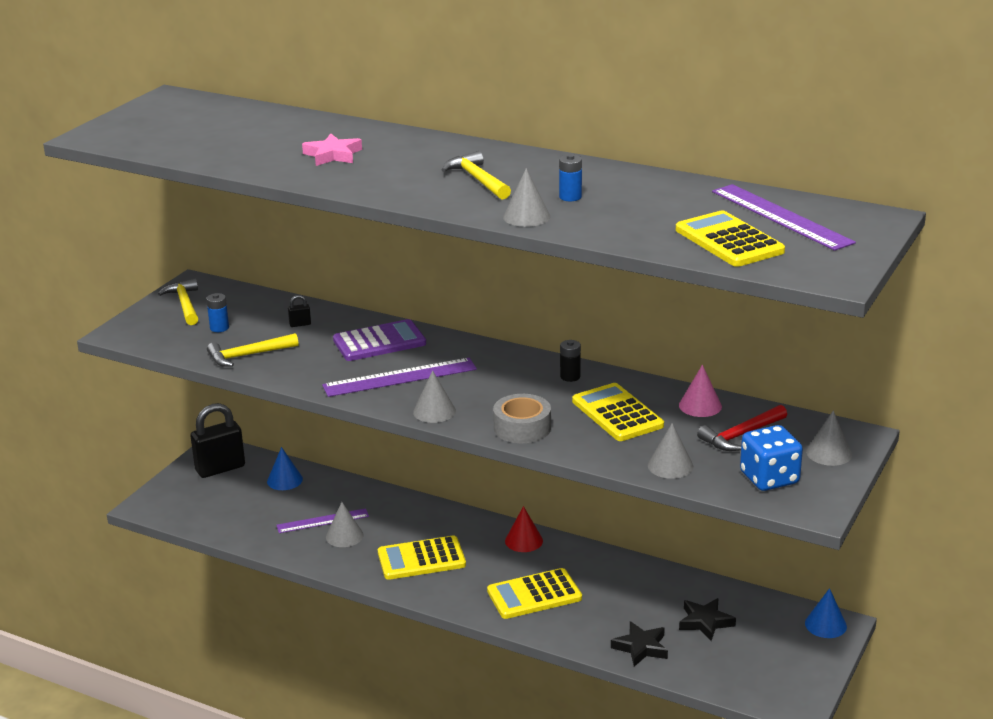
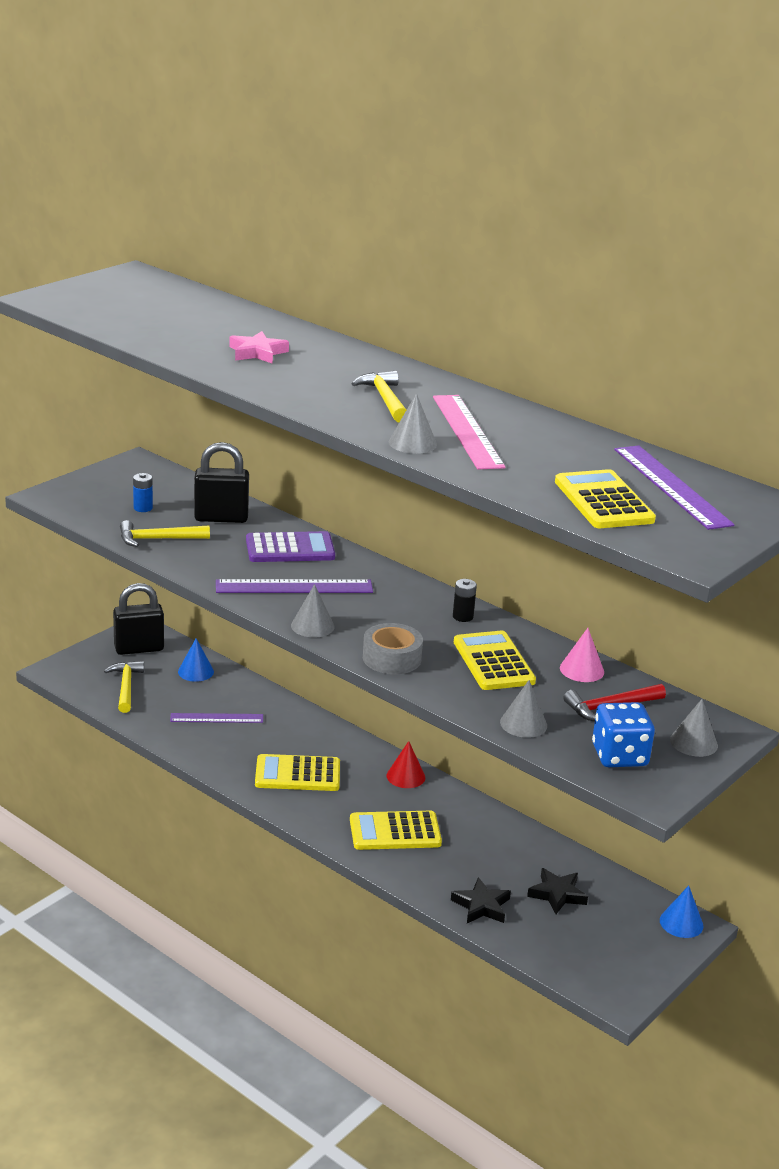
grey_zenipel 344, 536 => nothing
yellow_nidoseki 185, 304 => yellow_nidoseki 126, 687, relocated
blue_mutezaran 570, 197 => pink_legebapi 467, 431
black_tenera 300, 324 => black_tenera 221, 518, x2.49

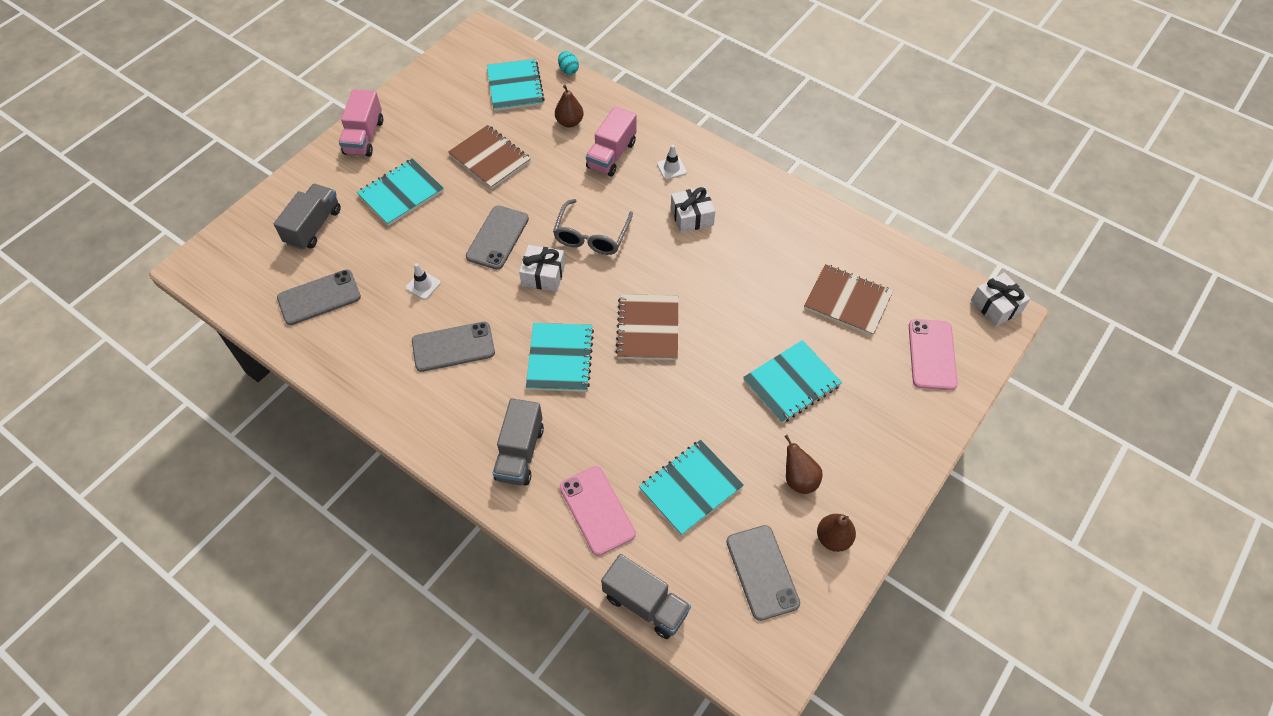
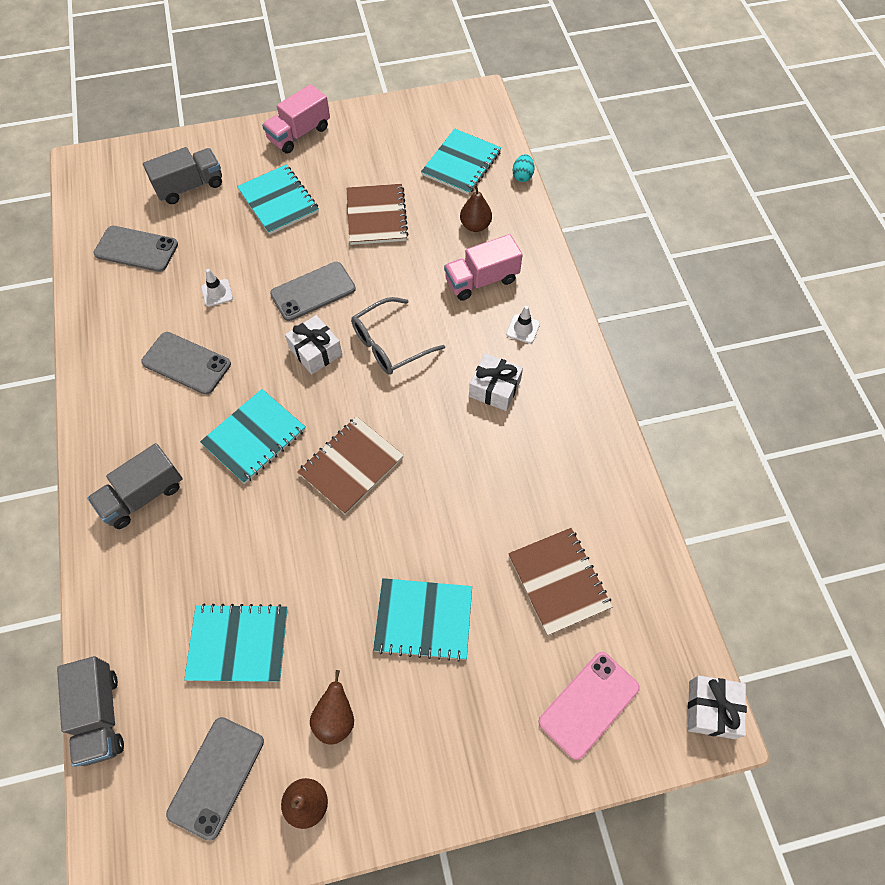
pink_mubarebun 597, 510 => nothing
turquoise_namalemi 401, 193 => turquoise_namalemi 278, 201, 60 degrees clockwise

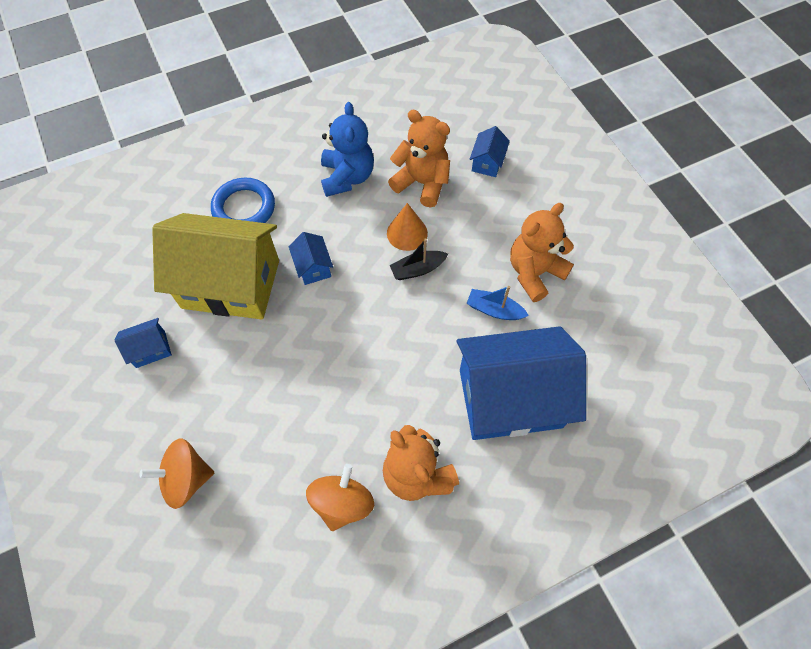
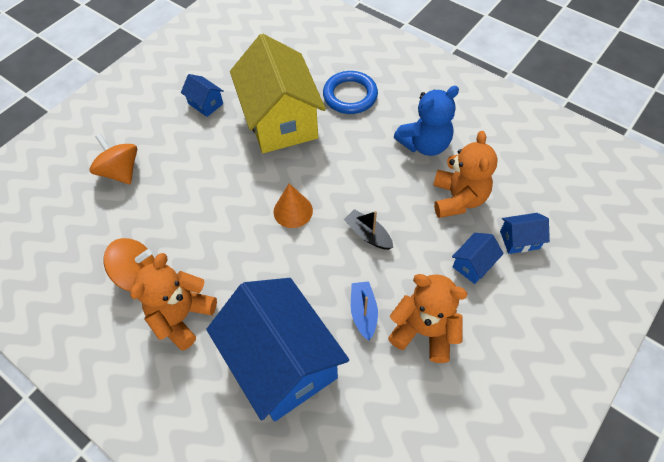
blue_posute 313, 267 => blue_posute 473, 264, relocated
orange_zenipel 407, 233 => orange_zenipel 293, 211, relocated

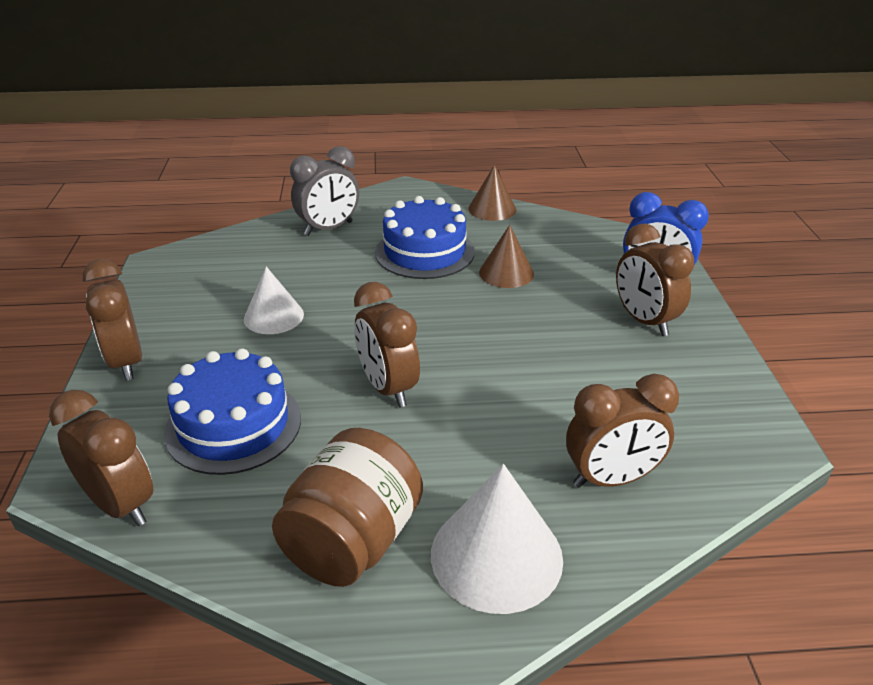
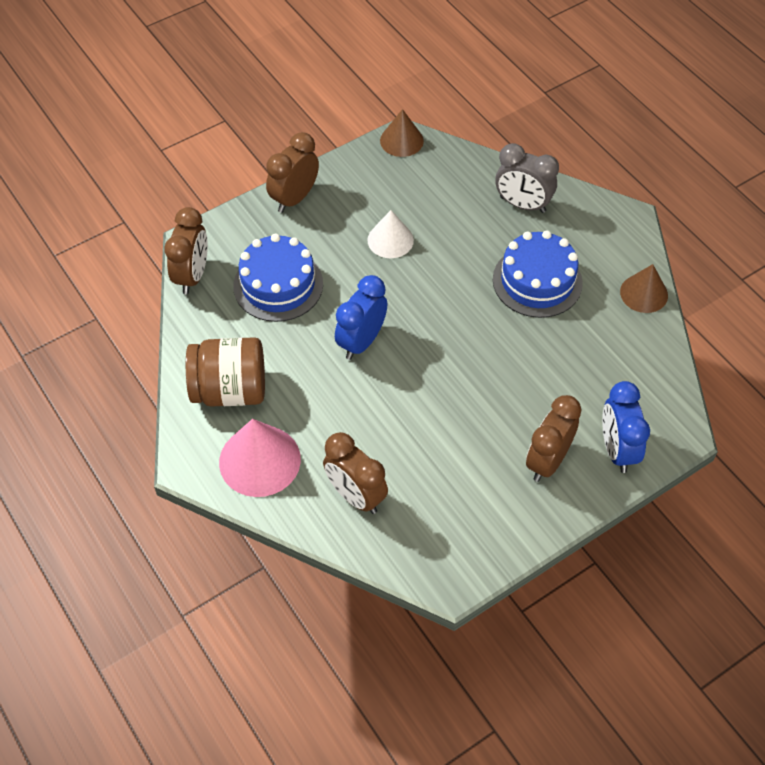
brown_zenipel 506, 273 => brown_zenipel 401, 140, relocated
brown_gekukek 388, 388 => blue_gekukek 361, 341
white_zenipel 496, 555 => pink_zenipel 259, 460

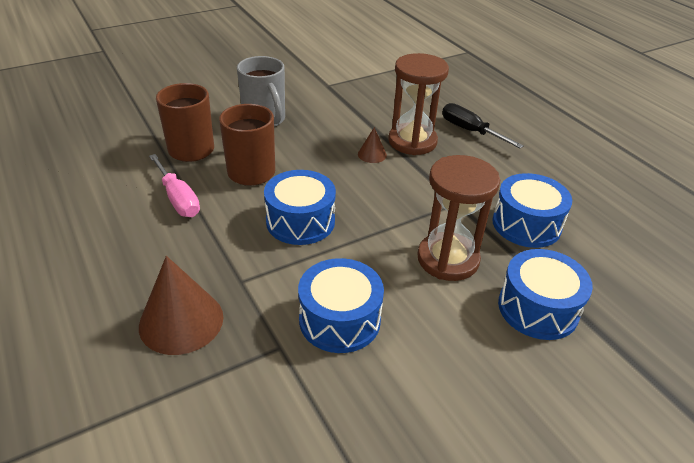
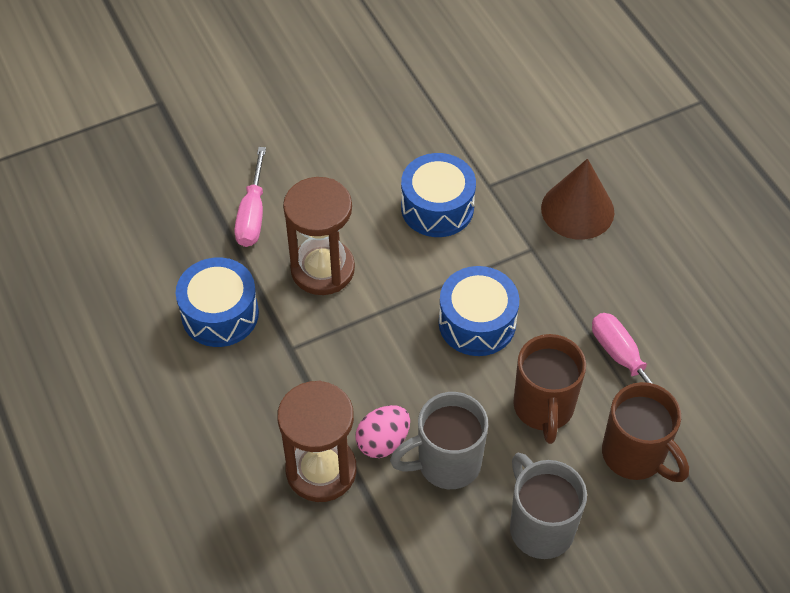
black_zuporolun 470, 131 => nothing
nothing => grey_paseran 446, 463
brown_zenipel 372, 154 => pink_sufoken 383, 441
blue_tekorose 538, 308 => pink_zuporolun 252, 214

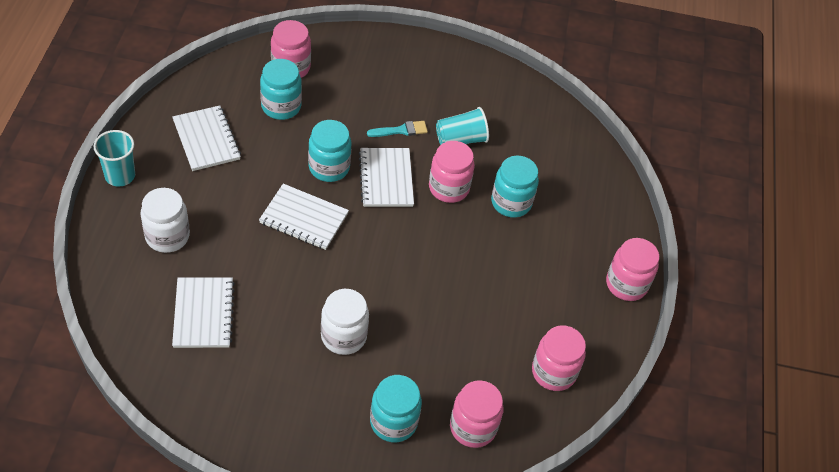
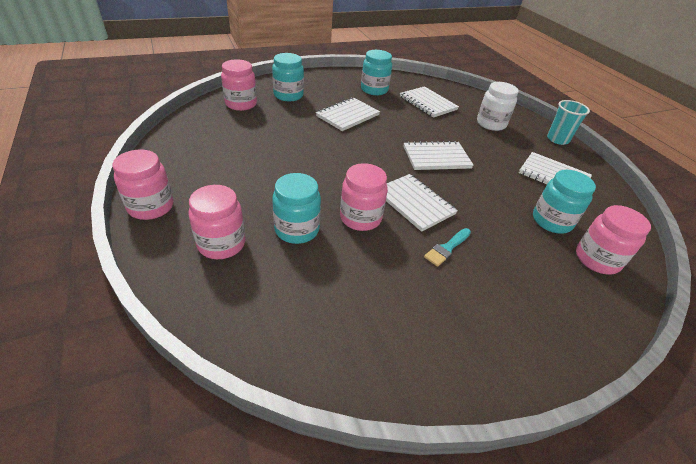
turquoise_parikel 460, 139 => nothing
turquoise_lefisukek 329, 167 => turquoise_lefisukek 374, 90, relocated
pink_lefisukek 553, 372 => pink_lefisukek 221, 244, relocated
white_lefisukek 343, 336 => white_namalemi 348, 115

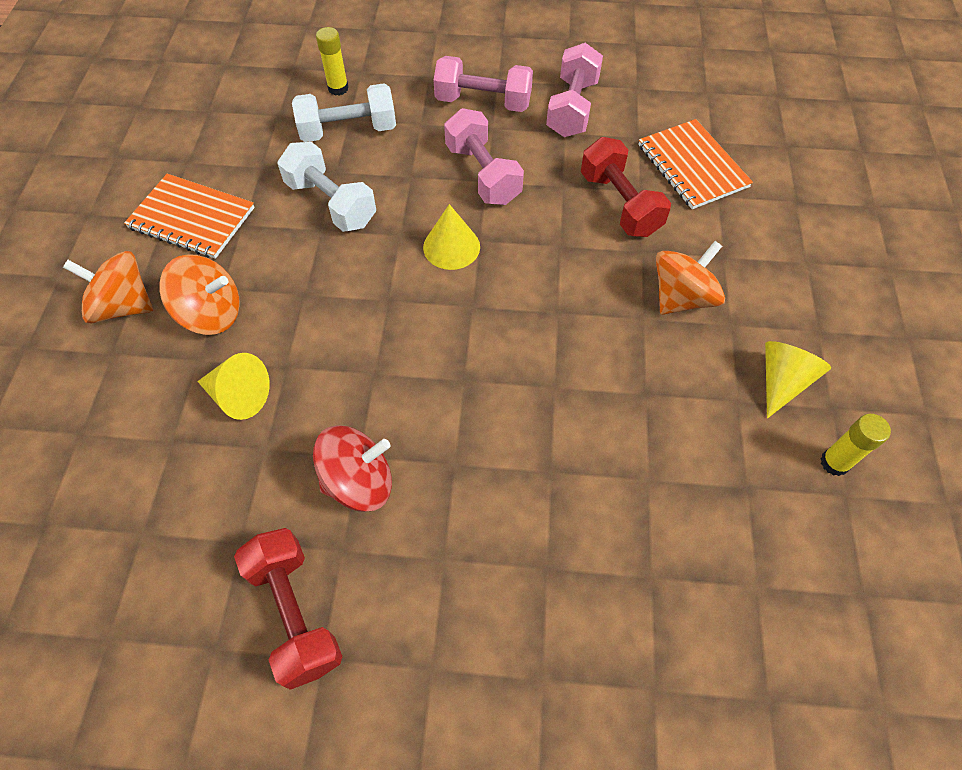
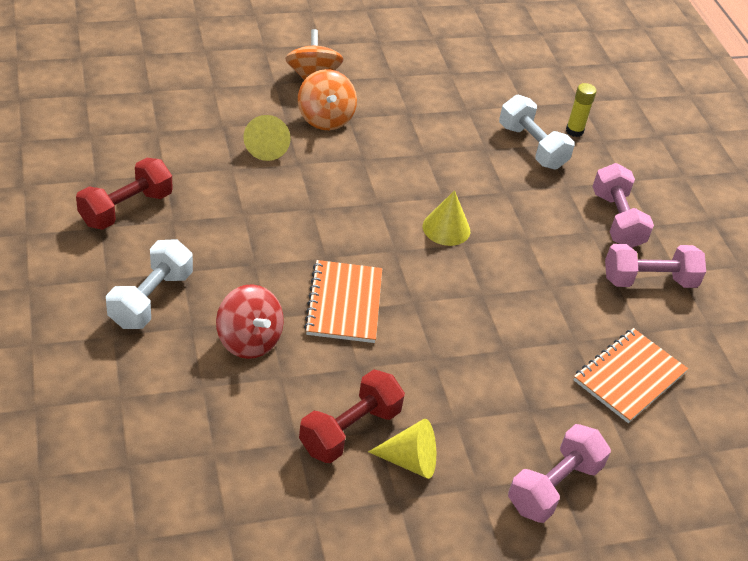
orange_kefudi 681, 297 => nothing
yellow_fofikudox 834, 462 => nothing
orange_namalemi 192, 218 => orange_namalemi 344, 303, relocated
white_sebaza 331, 203 => white_sebaza 151, 299, relocated
red_kefudi 359, 481 => red_kefudi 249, 340, relocated
pink_sebaza 482, 174 => pink_sebaza 553, 486, relocated
red_sebaza 620, 204 => red_sebaza 350, 430, relocated

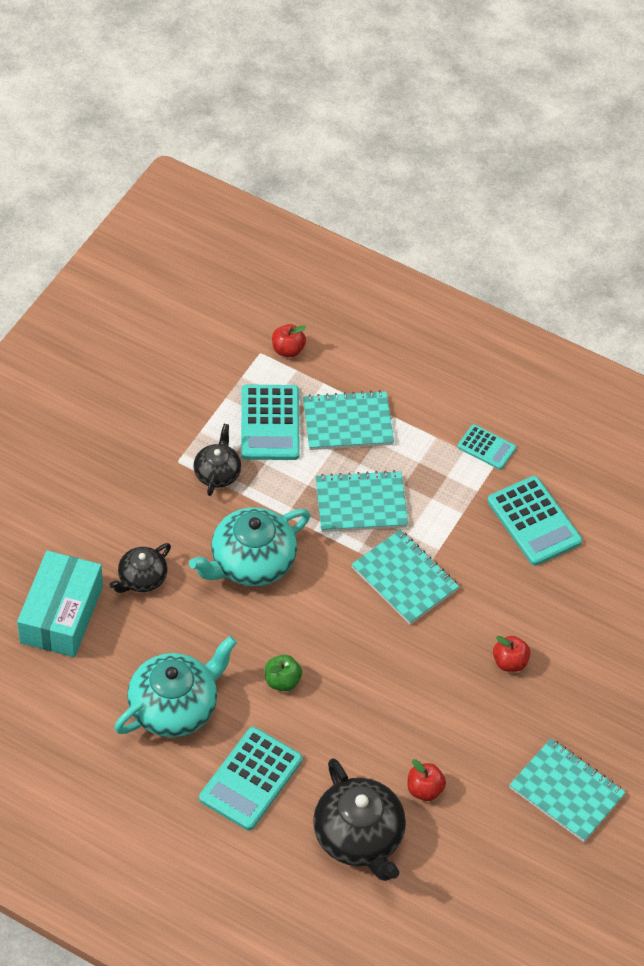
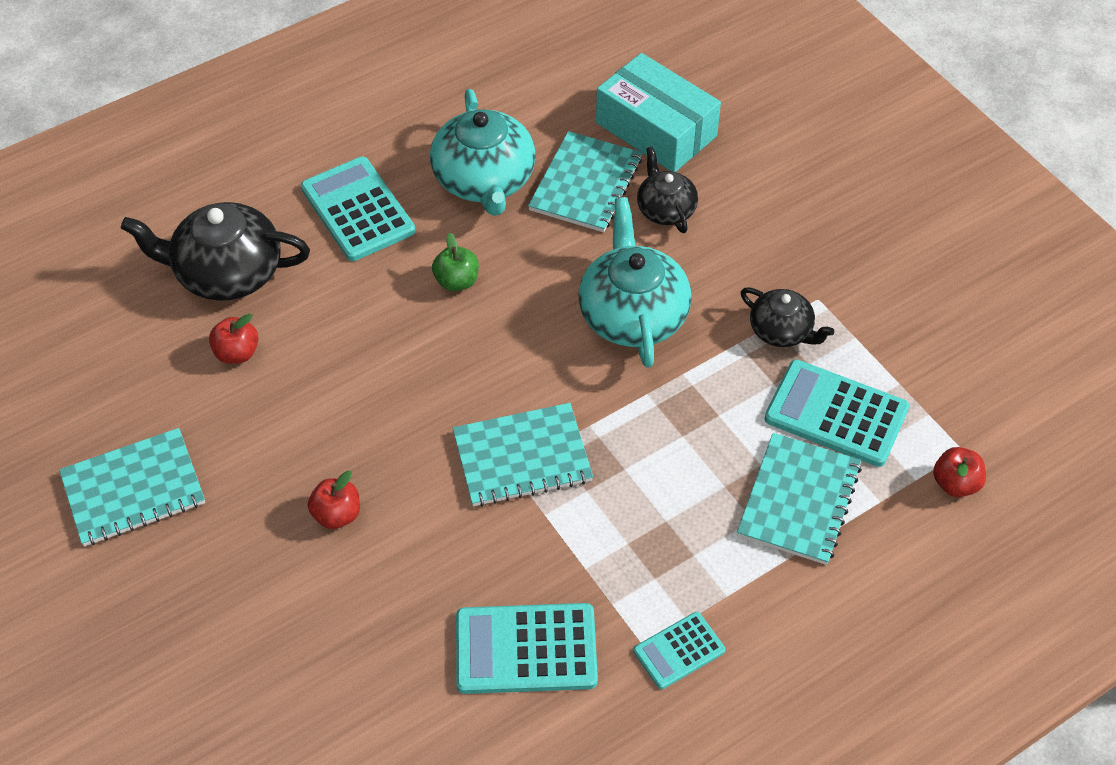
turquoise_namalemi 361, 503 => turquoise_namalemi 586, 184, relocated

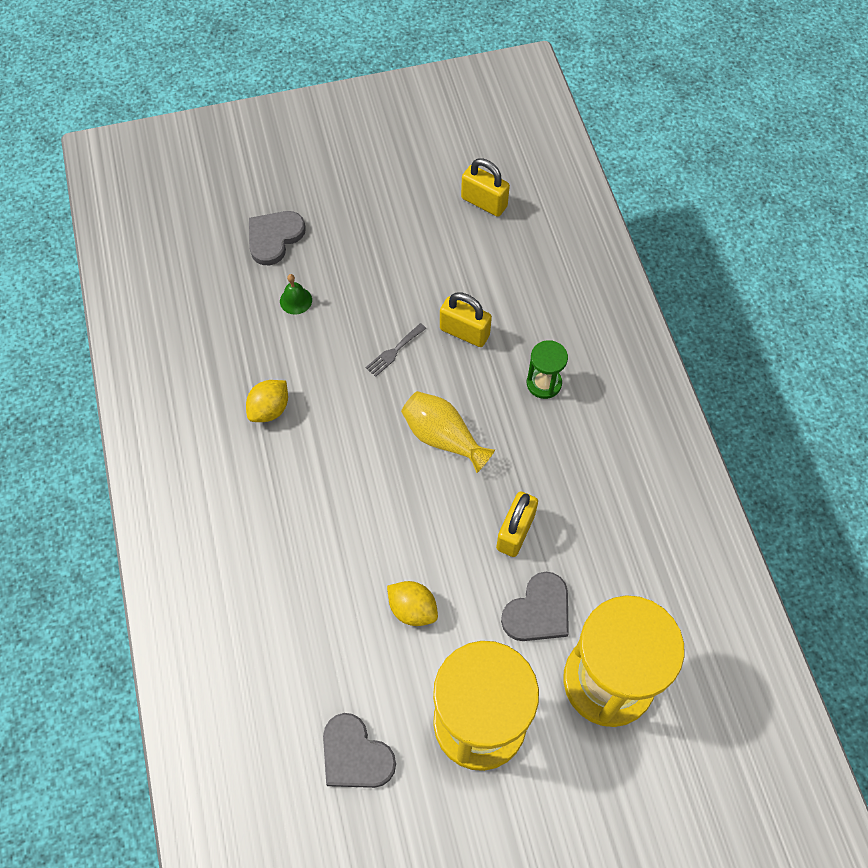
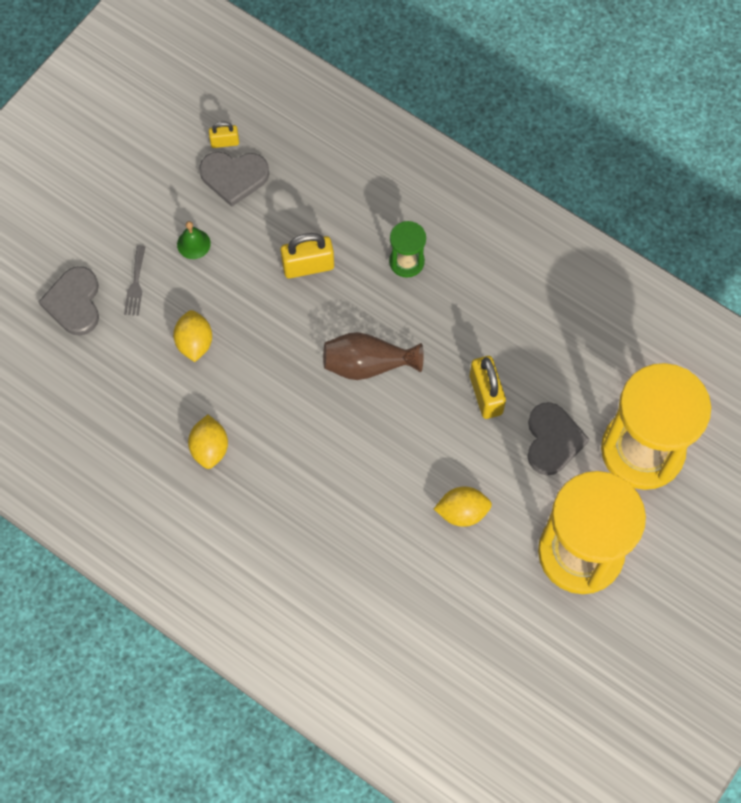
nothing => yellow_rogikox 194, 343
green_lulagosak 296, 300 => green_lulagosak 193, 244, relocated
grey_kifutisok 355, 755 => grey_kifutisok 234, 177, relocated
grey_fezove 394, 351 => grey_fezove 135, 284, relocated
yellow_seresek 443, 437 => brown_seresek 368, 364
yellow_tenera 484, 202 => yellow_tenera 225, 142, x0.58

